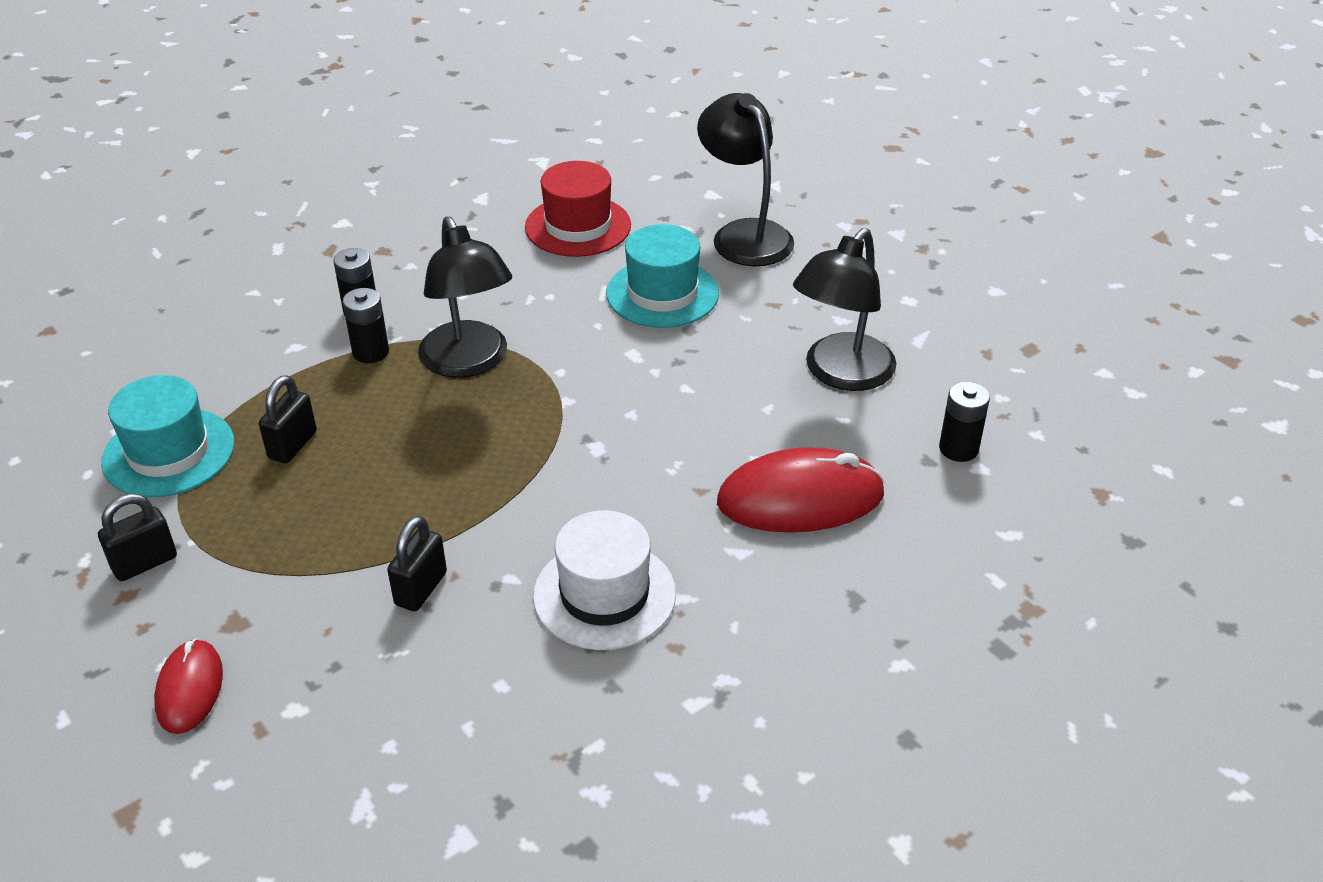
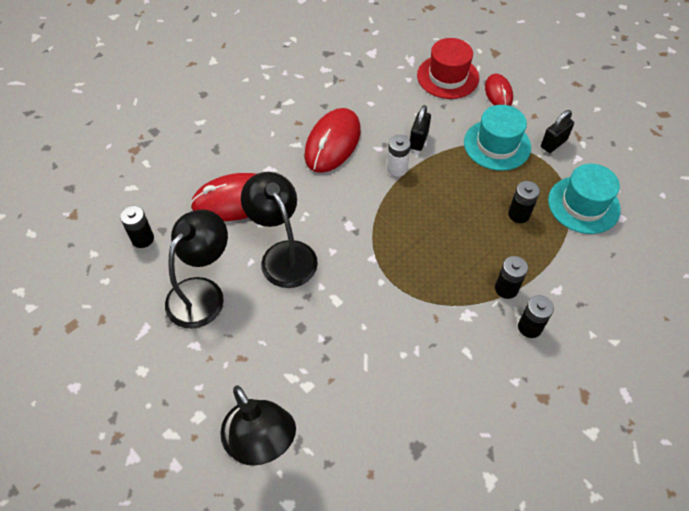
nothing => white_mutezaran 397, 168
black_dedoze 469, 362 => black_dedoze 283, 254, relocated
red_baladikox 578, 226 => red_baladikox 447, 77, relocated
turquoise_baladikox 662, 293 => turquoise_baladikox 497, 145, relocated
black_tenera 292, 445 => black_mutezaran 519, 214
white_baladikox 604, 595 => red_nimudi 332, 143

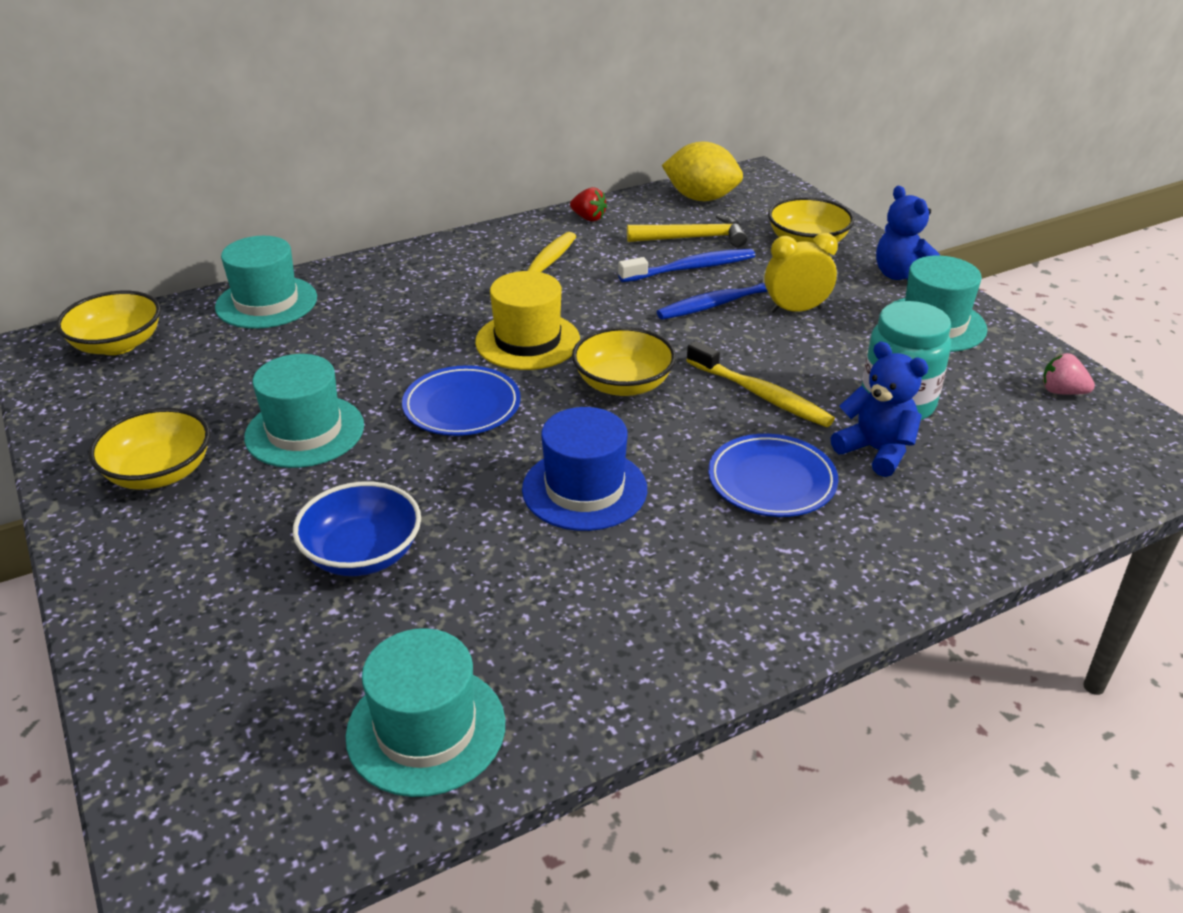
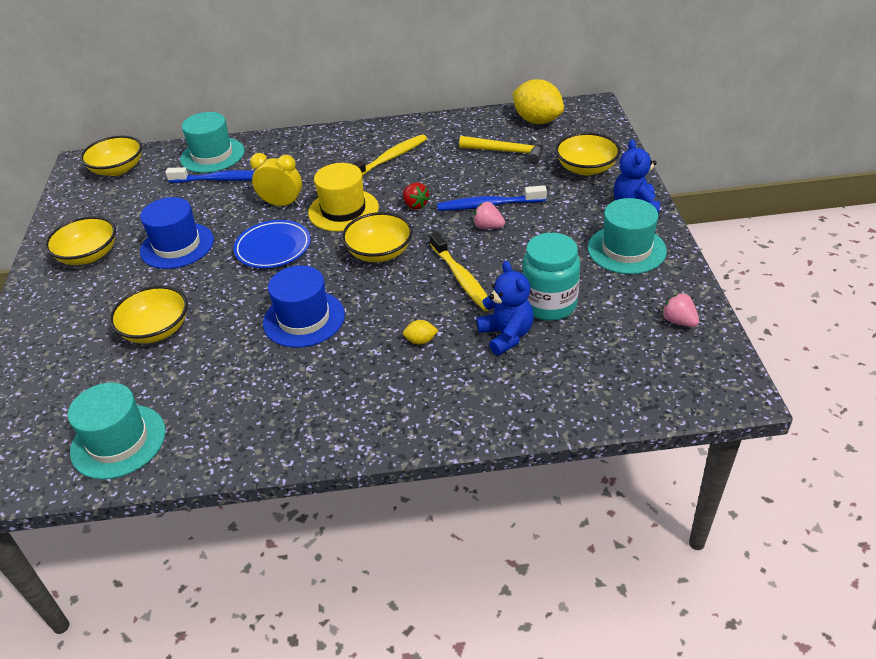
nothing => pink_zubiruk 488, 227
red_zubiruk 588, 218 => red_zubiruk 415, 205, relocated
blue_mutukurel 691, 268 => blue_mutukurel 222, 180, relocated
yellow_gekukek 795, 310 => yellow_gekukek 282, 204, relocated
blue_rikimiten 771, 481 => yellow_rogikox 421, 341
turquoise_baladikox 305, 431 => blue_baladikox 177, 246
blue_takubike 362, 554 => yellow_takubike 156, 330

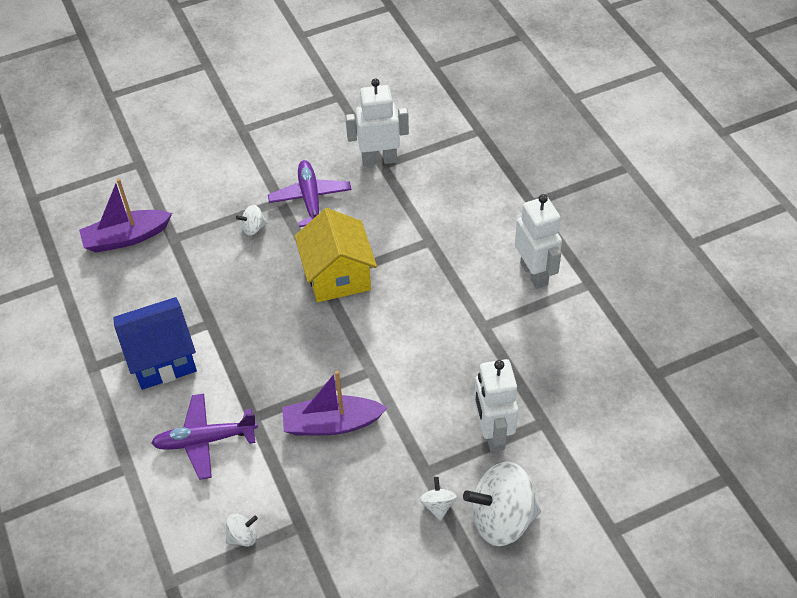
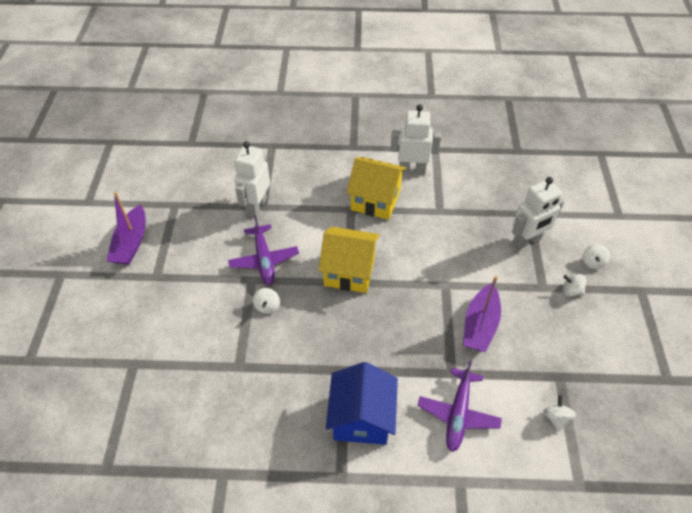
nothing => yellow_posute 375, 200
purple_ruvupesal 126, 238 => purple_ruvupesal 131, 243, relocated
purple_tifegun 310, 199 => purple_tifegun 264, 260, 120 degrees counterclockwise
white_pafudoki 492, 433 => white_pafudoki 527, 241, 45 degrees counterclockwise
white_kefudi 502, 518 => white_kefudi 592, 262, x0.45

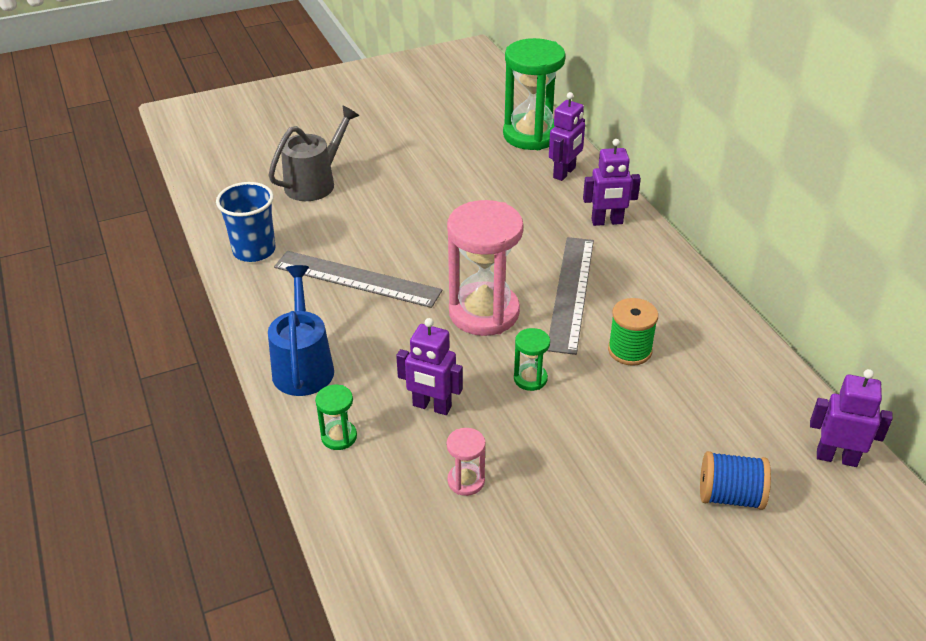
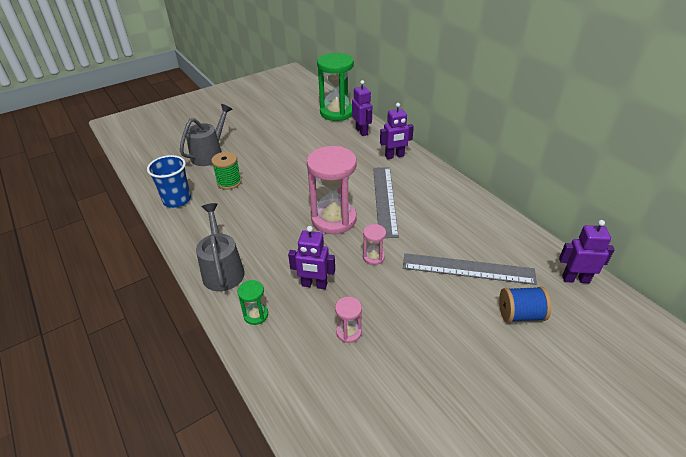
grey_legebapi 357, 278 => grey_legebapi 468, 268, relocated
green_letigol 629, 350 => green_letigol 229, 182, relocated
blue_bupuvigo 303, 366 => grey_bupuvigo 222, 270
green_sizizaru 530, 379 => pink_sizizaru 373, 257
purple_pafudoki 564, 173 => purple_pafudoki 362, 131, 45 degrees counterclockwise

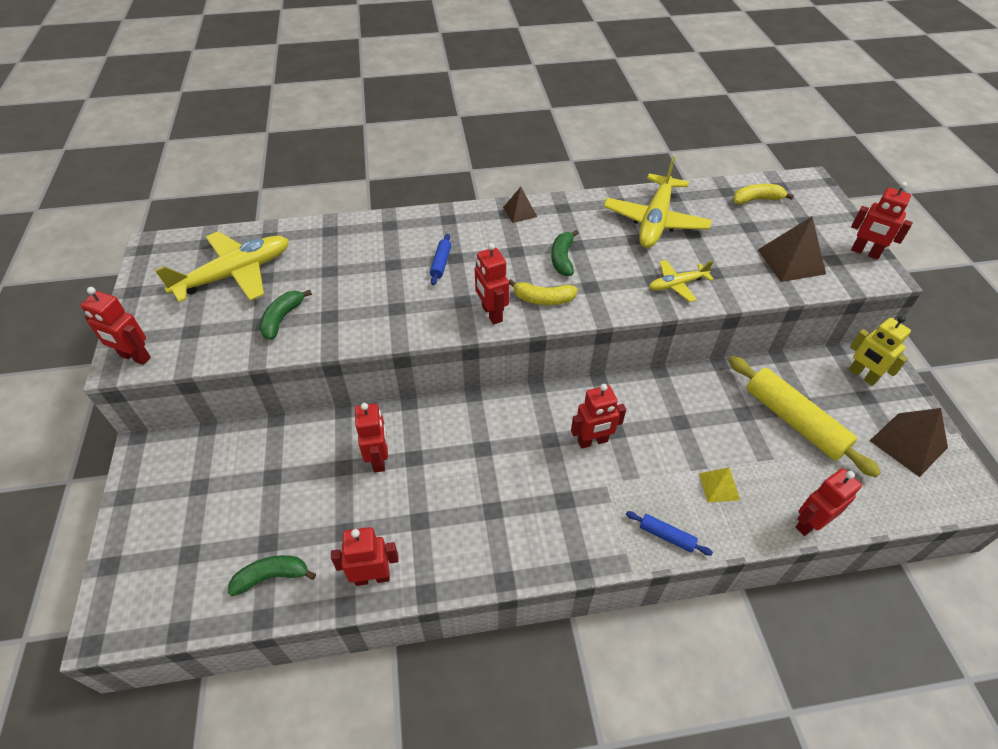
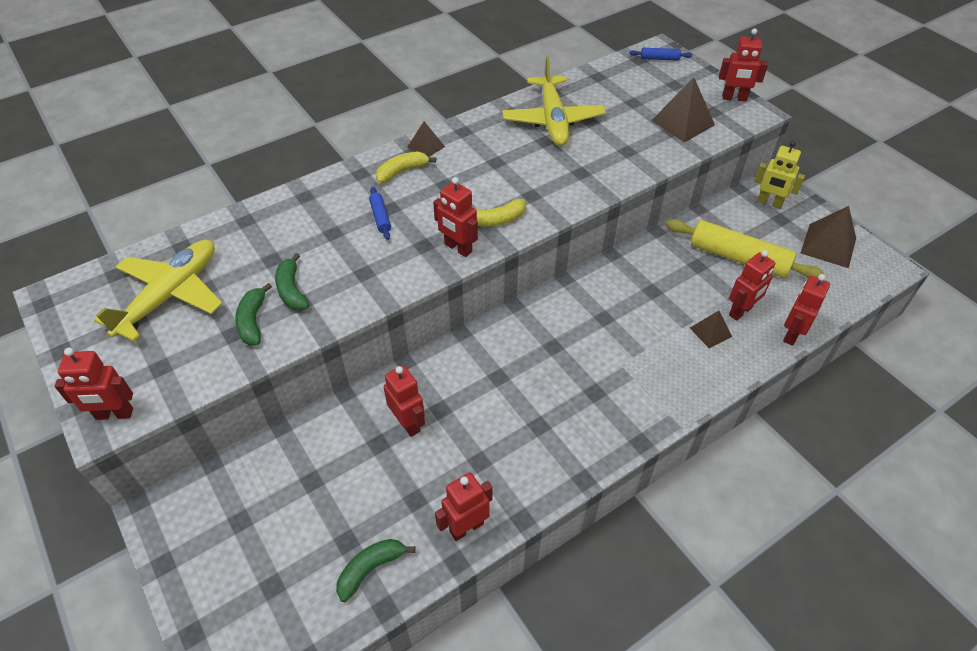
yellow_tifegun 677, 284 => nothing
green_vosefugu 562, 258 => green_vosefugu 292, 290, relocated
red_pafudoki 592, 441 => red_pafudoki 741, 311, relocated
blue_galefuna 666, 536 => blue_galefuna 659, 58, relocated
yellow_vosefugu 756, 200 => yellow_vosefugu 402, 171, relocated
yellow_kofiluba 719, 486 => brown_kofiluba 710, 332

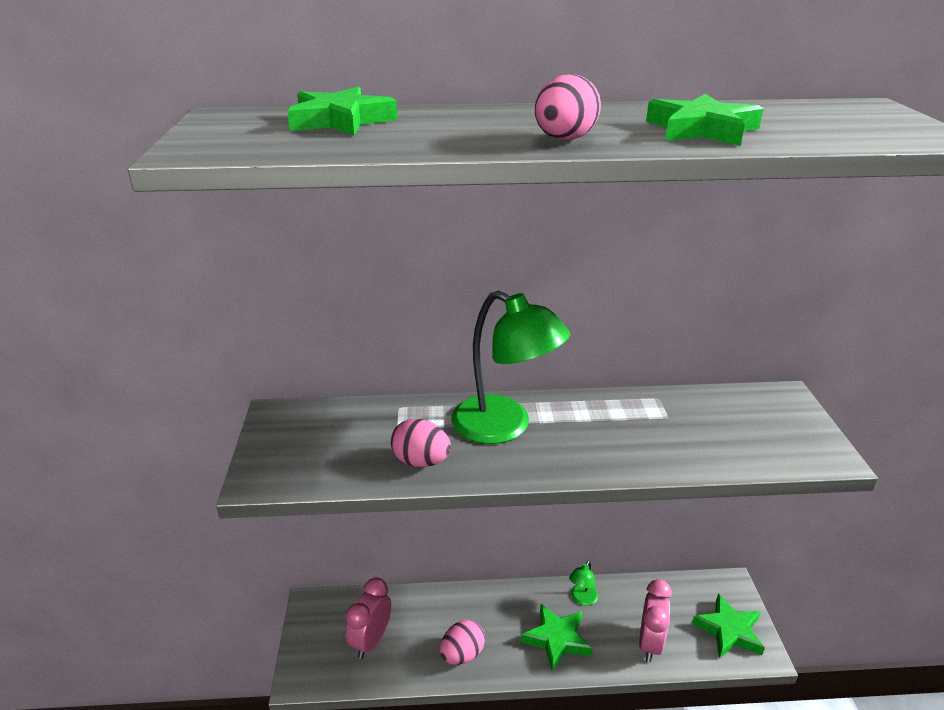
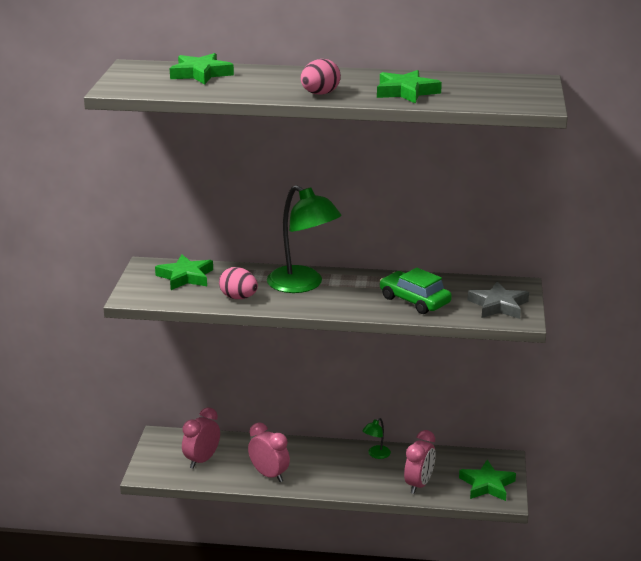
nothing => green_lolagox 414, 300
nothing => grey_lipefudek 498, 305
green_lipefudek 557, 639 => green_lipefudek 185, 277, relocated
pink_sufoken 462, 654 => pink_gekukek 269, 475

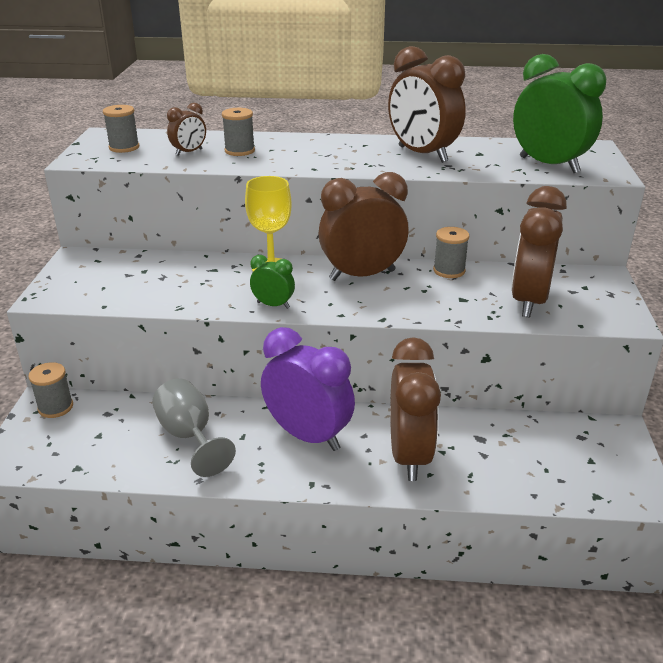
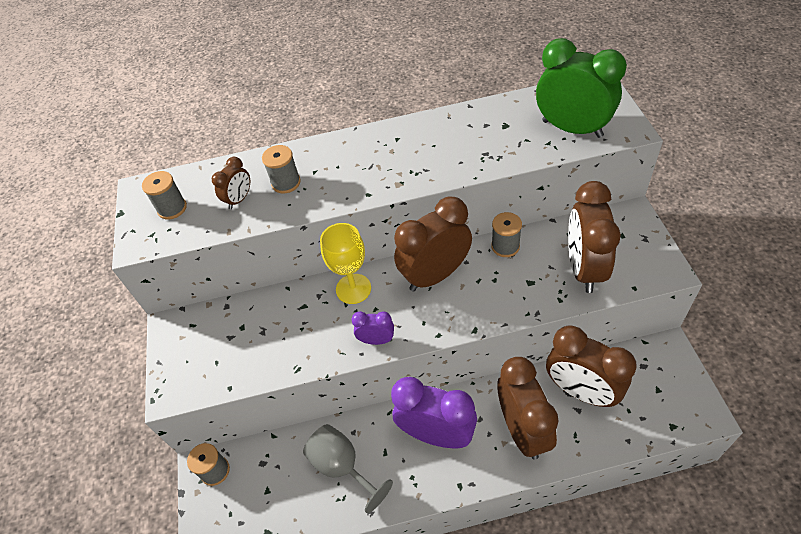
brown_gekukek 422, 154 => brown_gekukek 581, 391, relocated
green_gekukek 273, 305 => purple_gekukek 376, 340

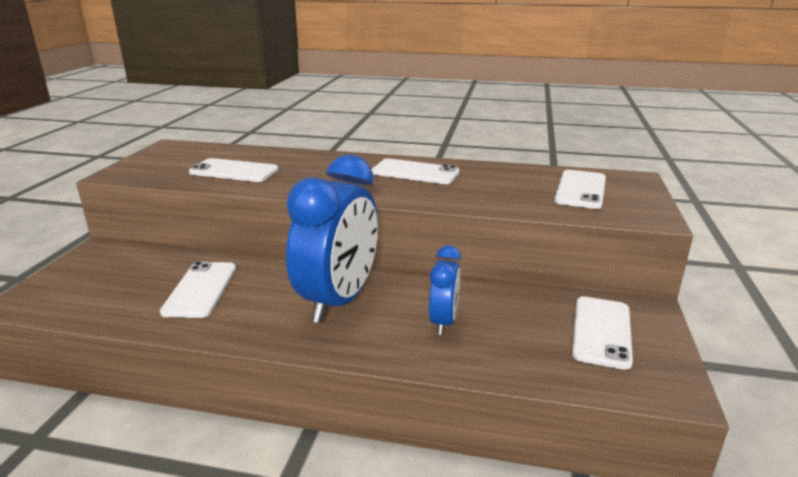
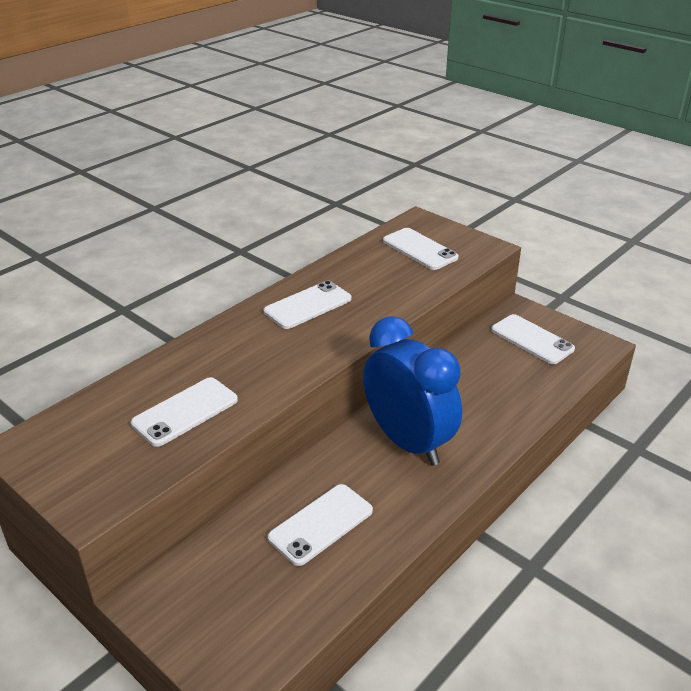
blue_gekukek 443, 322 => nothing
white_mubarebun 200, 289 => white_mubarebun 321, 524, 75 degrees counterclockwise

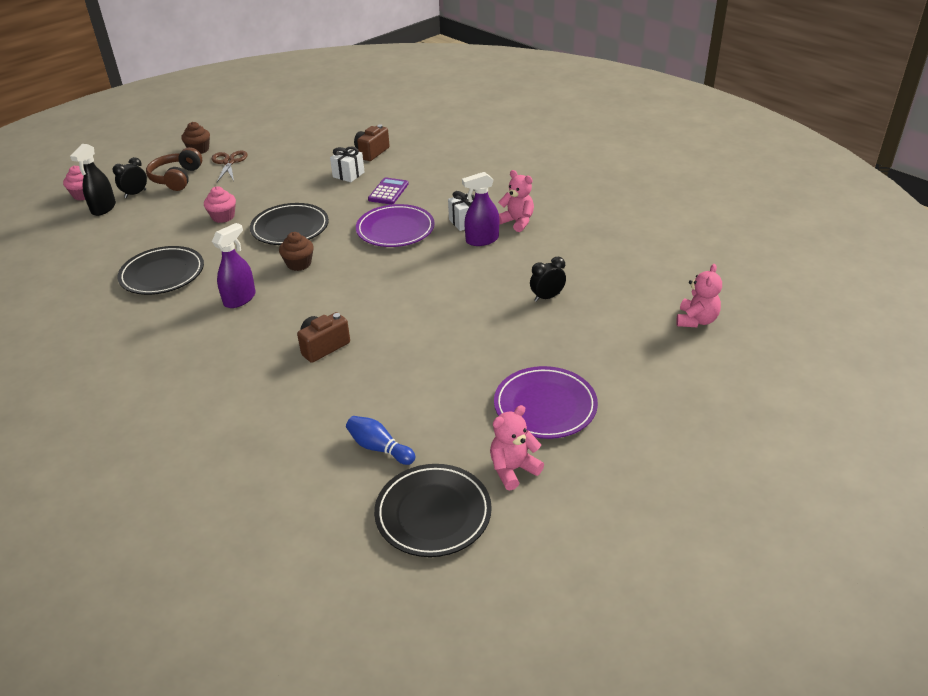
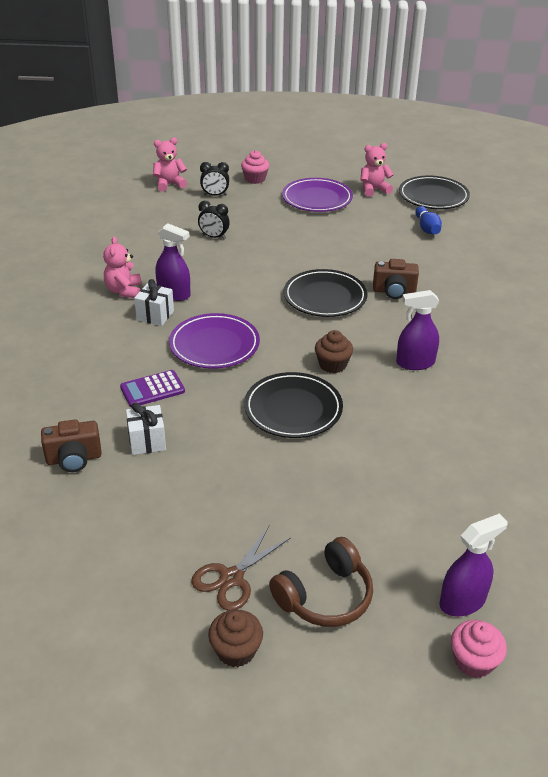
black_gekukek 135, 194 => black_gekukek 215, 195, relocated
black_rikimiten 162, 274 => black_rikimiten 325, 297, relocated
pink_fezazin 223, 217 => pink_fezazin 255, 179, relocated
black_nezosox 103, 208 => purple_nezosox 462, 601
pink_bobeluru 513, 469 => pink_bobeluru 373, 190, 150 degrees clockwise

